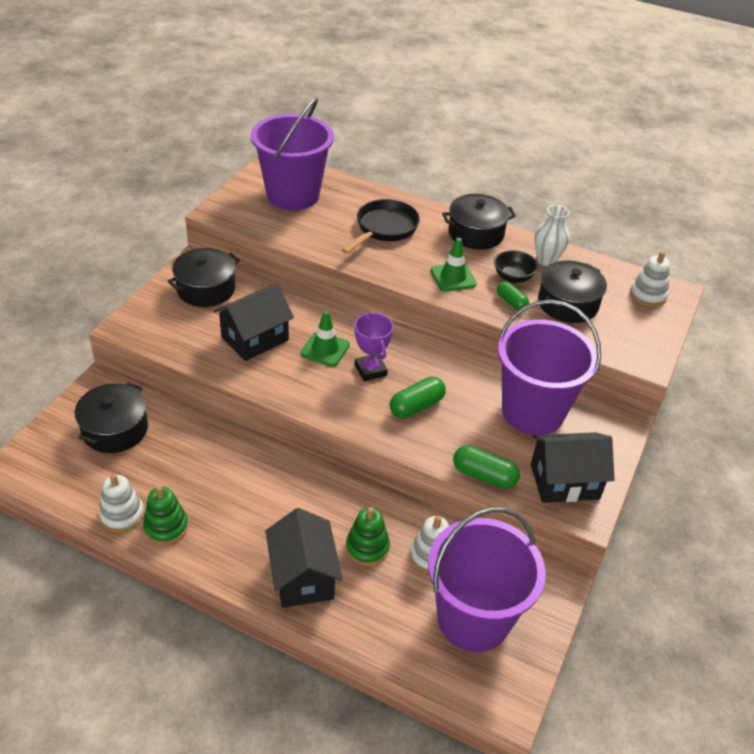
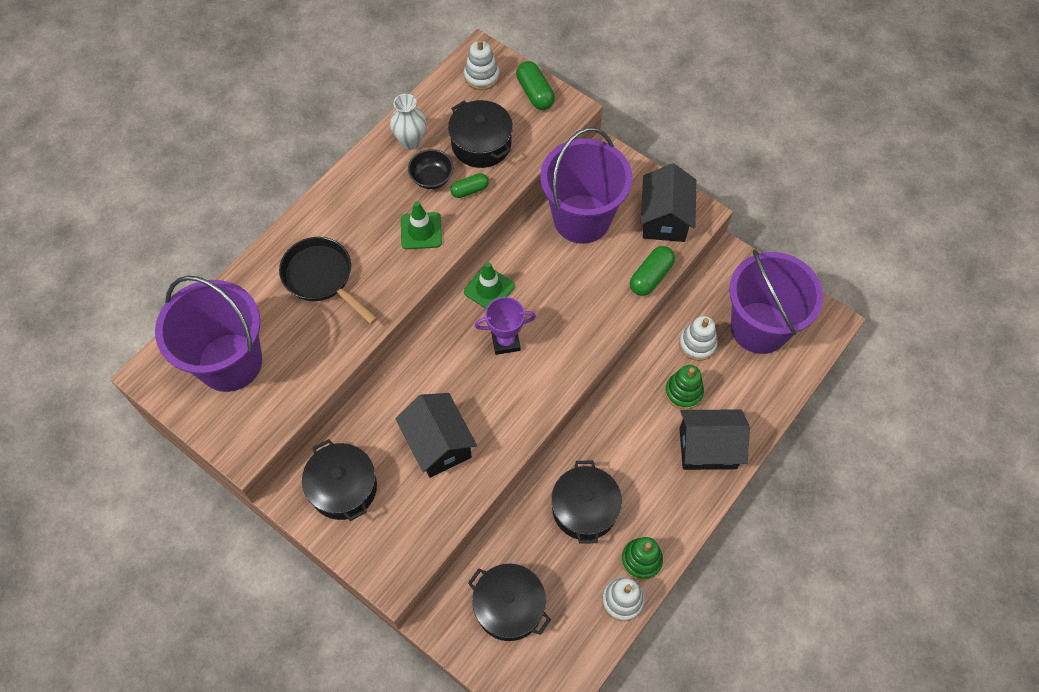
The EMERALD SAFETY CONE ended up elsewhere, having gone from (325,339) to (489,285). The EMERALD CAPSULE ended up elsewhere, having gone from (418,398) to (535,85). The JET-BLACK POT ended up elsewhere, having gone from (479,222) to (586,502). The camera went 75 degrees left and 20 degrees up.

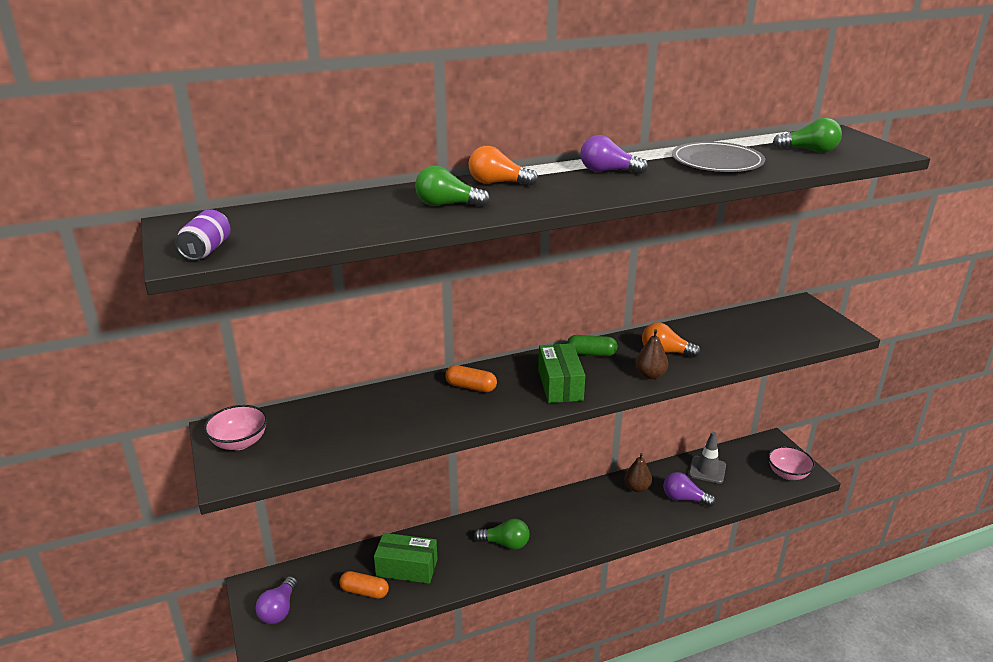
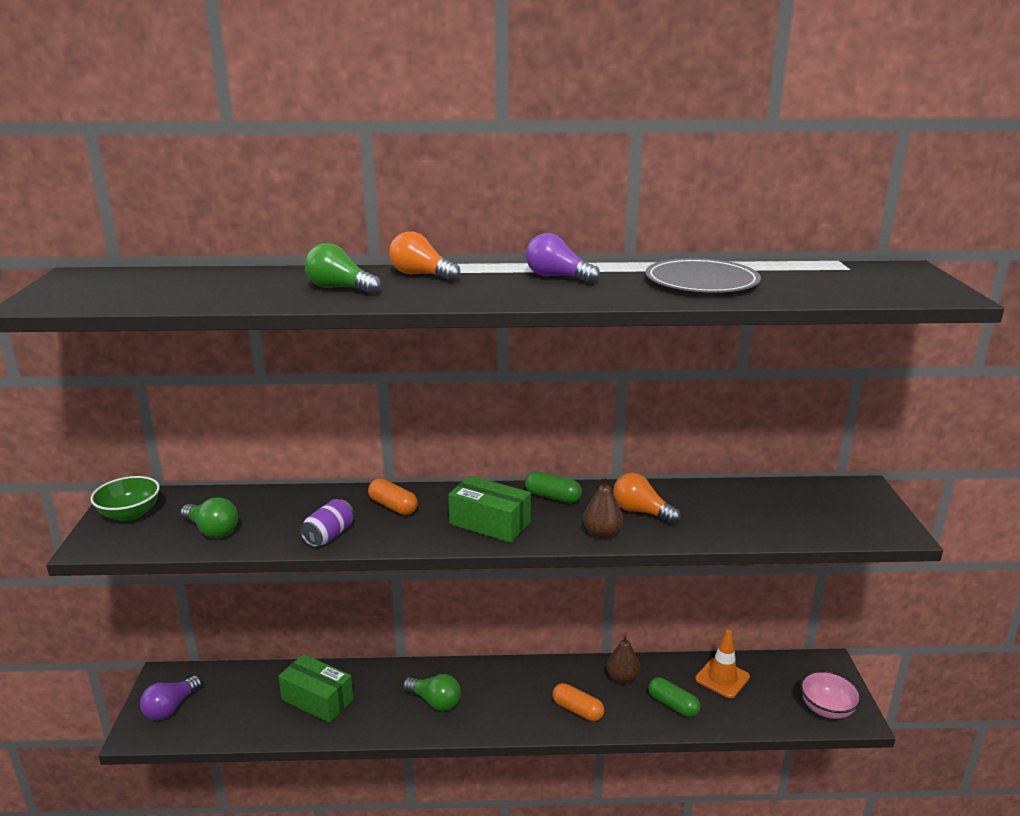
The ROYAL PURPLE SODA CAN ended up elsewhere, having gone from (202,234) to (327,523). What was the ROSE-PINK SERVING BOWL at (235,427) turned into the EMERALD SERVING BOWL at (125,498). The ORANGE-COLOURED CAPSULE ended up elsewhere, having gone from (364,585) to (578,702). The EMERALD BOX at (561,373) ended up facing another way, 75 degrees counterclockwise from before. Where the ROYAL PURPLE LIGHT BULB stood at (690,489), the EMERALD CAPSULE came to stand at (674,697). What was the GREY SAFETY CONE at (707,458) turned into the ORANGE-COLOURED SAFETY CONE at (722,664). The EMERALD LIGHT BULB ended up elsewhere, having gone from (807,135) to (209,517). The camera went 20 degrees right and 5 degrees down.

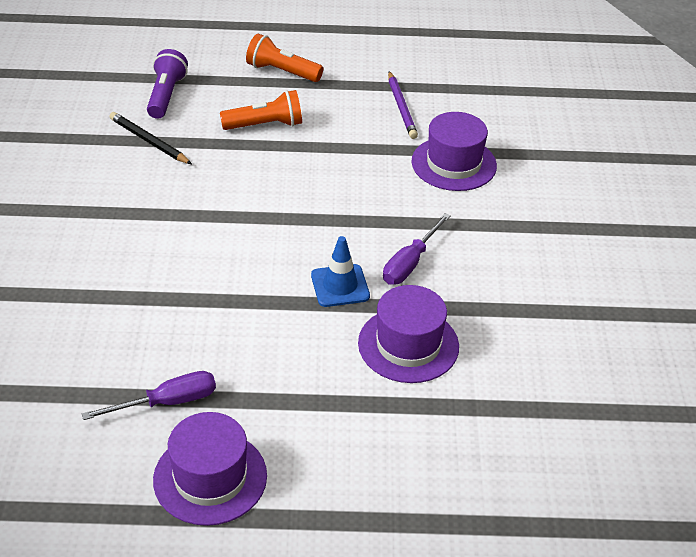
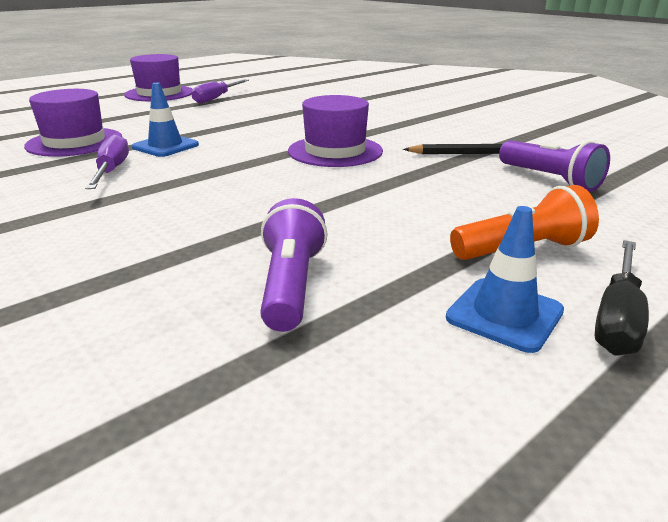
The second view lost the ORANGE-COLOURED FLASHLIGHT at (261,110). Where the ROYAL PURPLE PENCIL stood at (403,105), the ROYAL PURPLE FLASHLIGHT came to stand at (294,265). The ROYAL PURPLE TOP HAT ended up elsewhere, having gone from (454,151) to (335,131). The second view gained the COBALT SAFETY CONE at (505,279). The second view gained the JET-BLACK FLAT SCREWDRIVER at (622,297). The camera went 140 degrees right and 15 degrees down.

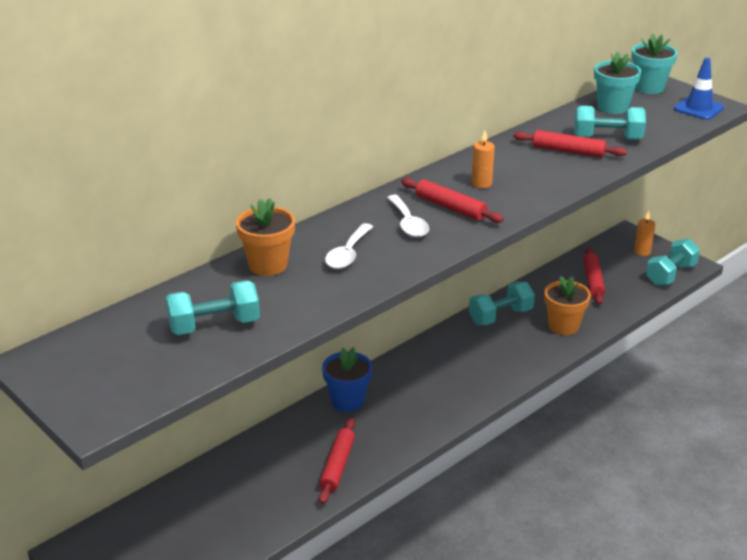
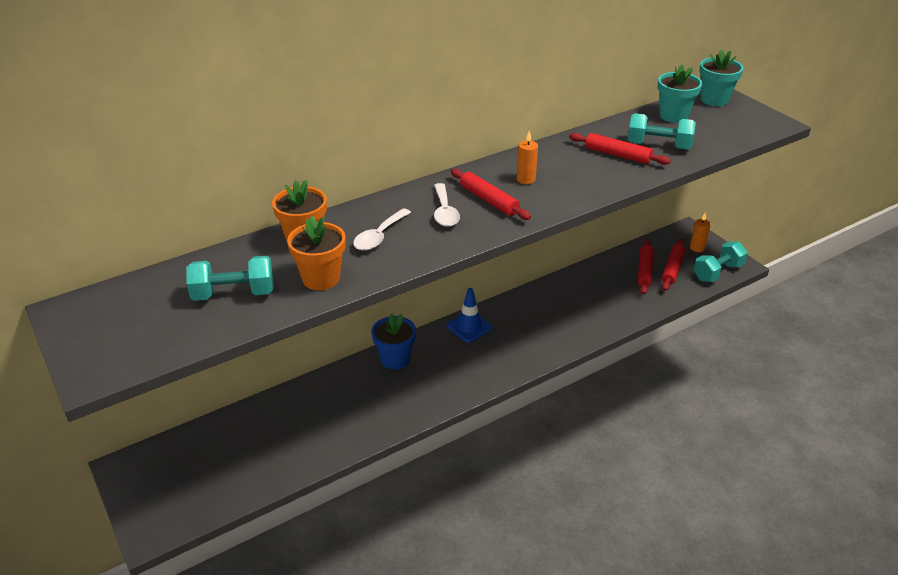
The RED DOUGH ROLLER ended up elsewhere, having gone from (337,461) to (673,265). The second view lost the TEAL HAND WEIGHT at (502,303). The ORANGE-COLOURED POTTED PLANT ended up elsewhere, having gone from (567,305) to (316,253). The COBALT SAFETY CONE ended up elsewhere, having gone from (699,89) to (469,315). The camera went 10 degrees right and 5 degrees up.

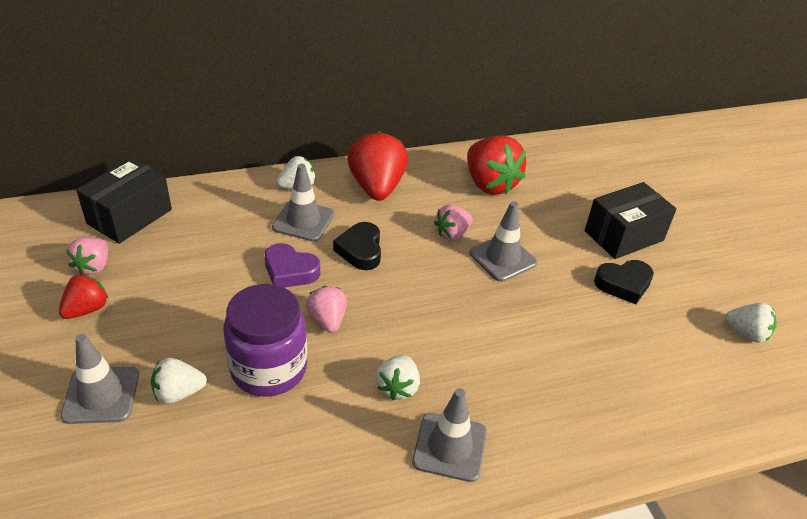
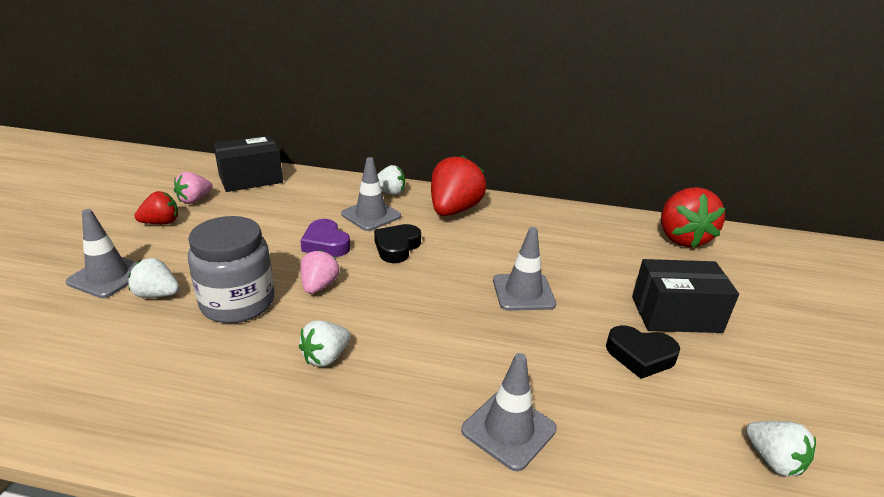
What was the ROYAL PURPLE JAM JAR at (265,340) turned into the GREY JAM JAR at (231,269). The GREY SAFETY CONE ended up elsewhere, having gone from (449,435) to (509,412). The second view lost the ROSE-PINK TOY STRAWBERRY at (453,222). The RED TOY STRAWBERRY ended up elsewhere, having gone from (496,165) to (693,217). The camera went 30 degrees right and 10 degrees down.

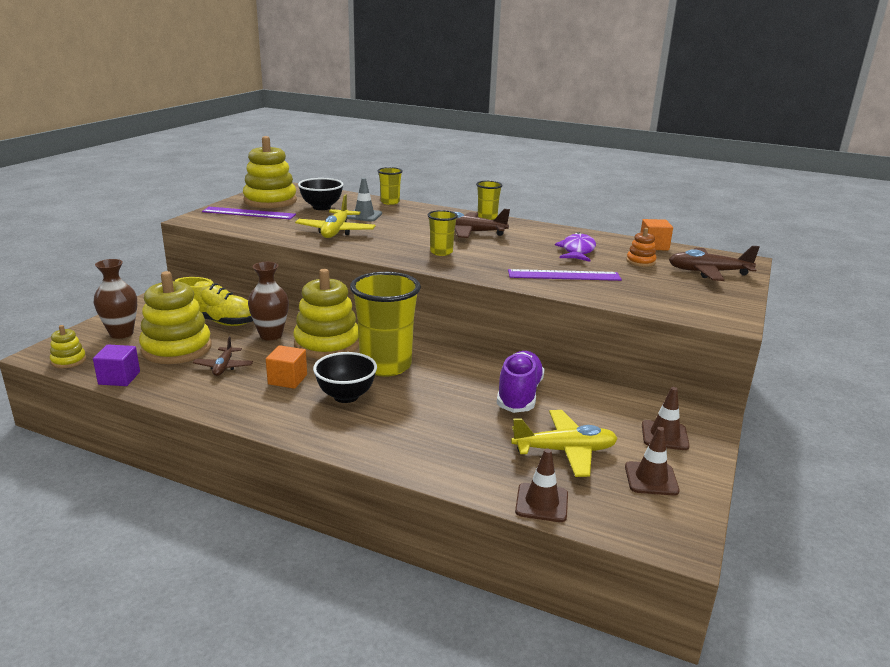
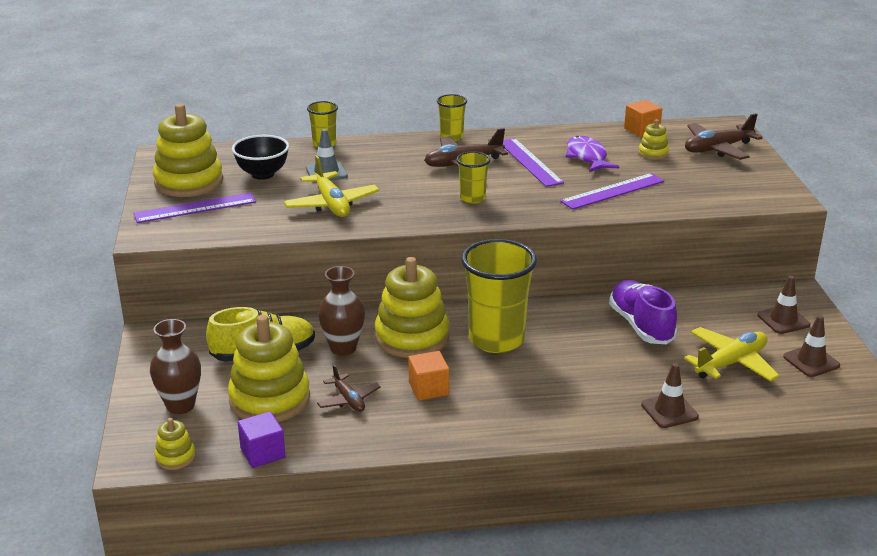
The second view lost the JET-BLACK SERVING BOWL at (345,377). The DARK BROWN SAFETY CONE ended up elsewhere, having gone from (541,485) to (670,395). What was the ORANGE-COLOURED STACKING RINGS at (641,247) turned into the BRIGHT YELLOW STACKING RINGS at (654,139). The second view gained the ROYAL PURPLE MEASURING STICK at (533,162). The camera went 30 degrees left and 5 degrees up.

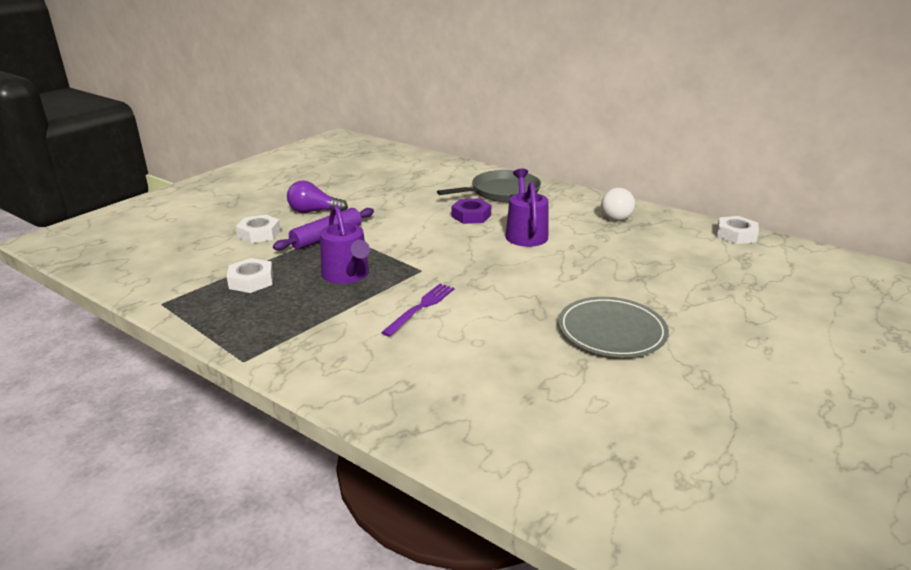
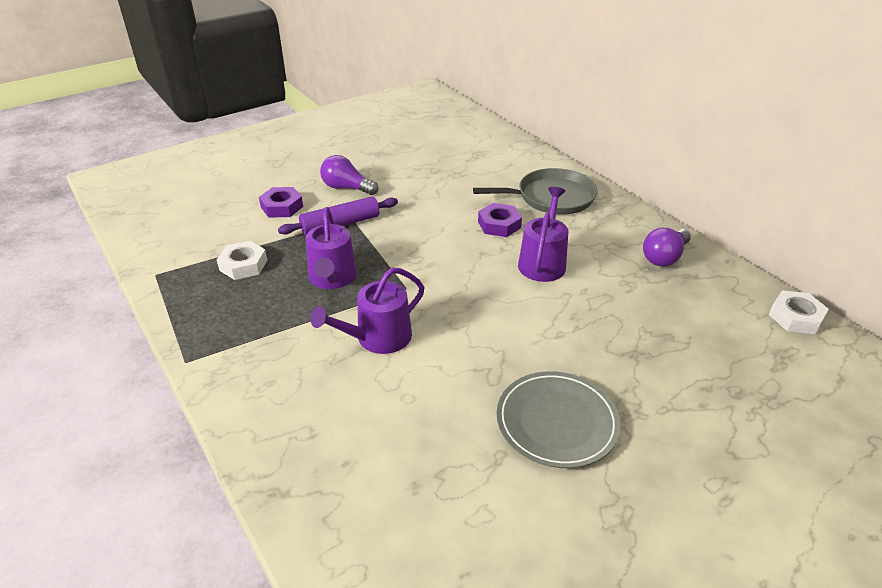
What was the SNOW-WHITE HEXAGON NUT at (258,228) turned into the ROYAL PURPLE HEXAGON NUT at (281,202). Where the ROYAL PURPLE TABLE FORK stood at (418,310), the ROYAL PURPLE SPRINKLING CAN came to stand at (367,310). What was the SNOW-WHITE LIGHT BULB at (618,204) turned into the ROYAL PURPLE LIGHT BULB at (667,247). The camera went 20 degrees right and 10 degrees up.

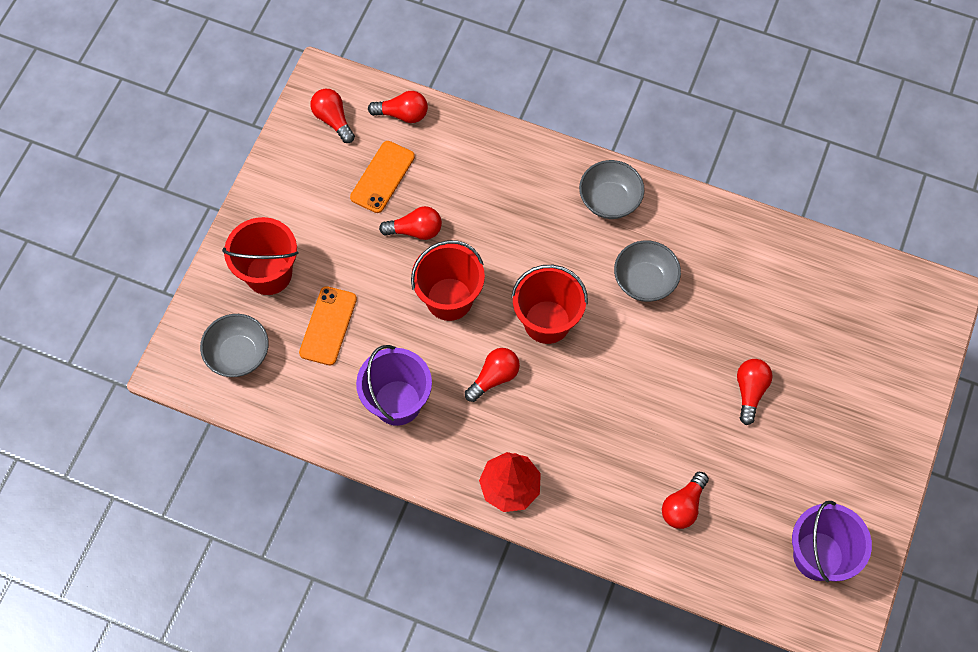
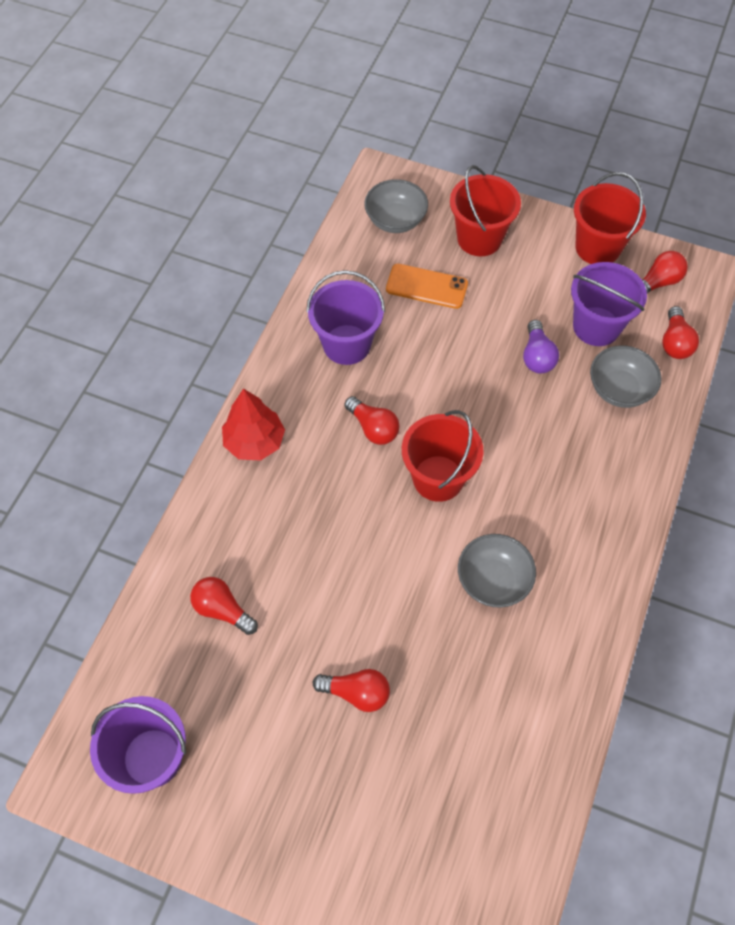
Where the ORANGE-COLOURED MOBILE PHONE stood at (382,177), the ROYAL PURPLE BUCKET came to stand at (609,304). What was the RED LIGHT BULB at (410,223) turned into the ROYAL PURPLE LIGHT BULB at (541,347). The RED BUCKET ended up elsewhere, having gone from (448,280) to (610,218). The GREY SERVING BOWL ended up elsewhere, having gone from (611,189) to (626,377). The camera went 90 degrees right and 5 degrees down.

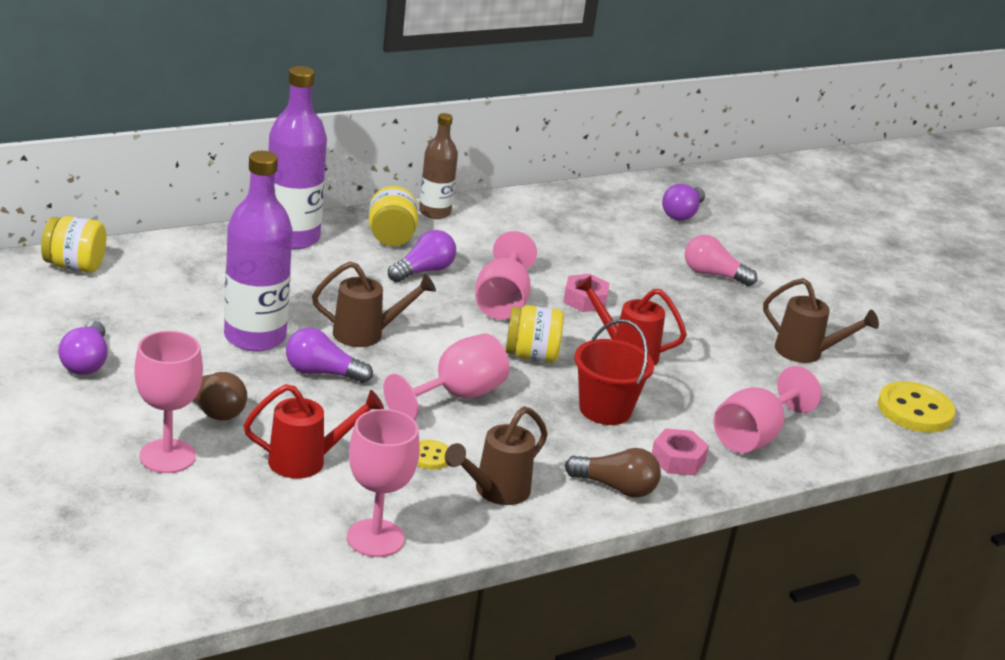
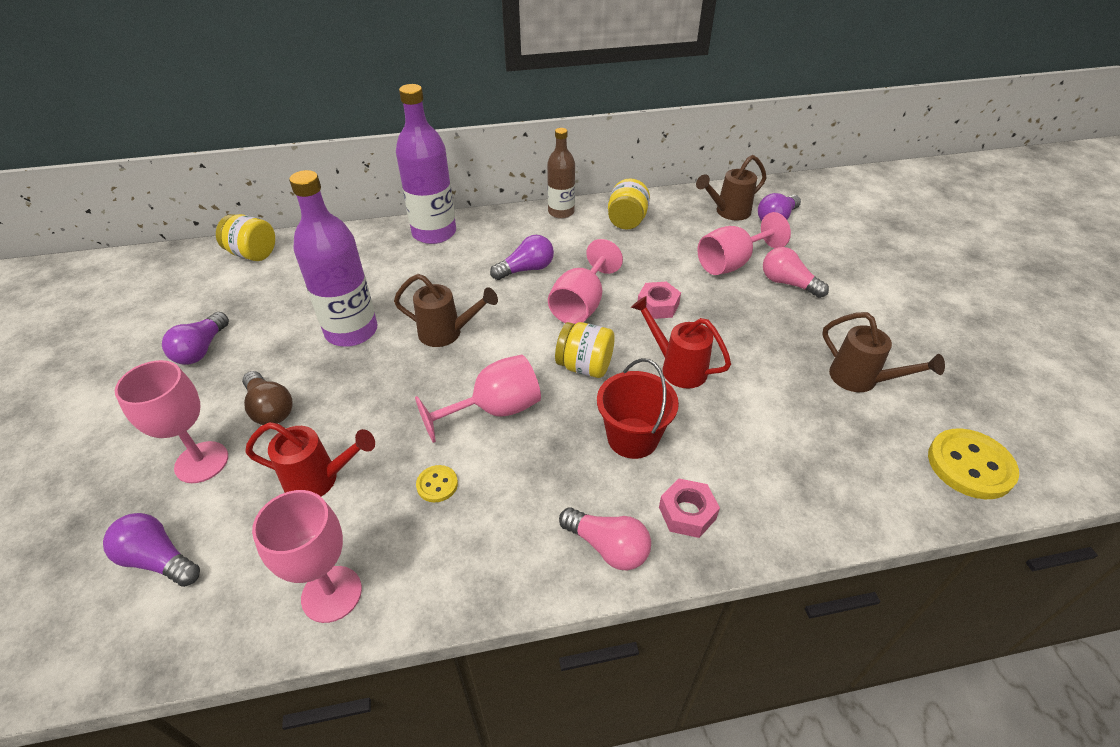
The ROYAL PURPLE LIGHT BULB ended up elsewhere, having gone from (329,355) to (151,550). The BRIGHT YELLOW JAM JAR ended up elsewhere, having gone from (393,216) to (629,204). The DARK BROWN SPRINKLING CAN ended up elsewhere, having gone from (496,455) to (731,188). What was the DARK BROWN LIGHT BULB at (613,473) turned into the ROSE-PINK LIGHT BULB at (605,539). The ROSE-PINK GOBLET ended up elsewhere, having gone from (767,409) to (744,243). The camera went 20 degrees right and 15 degrees up.

